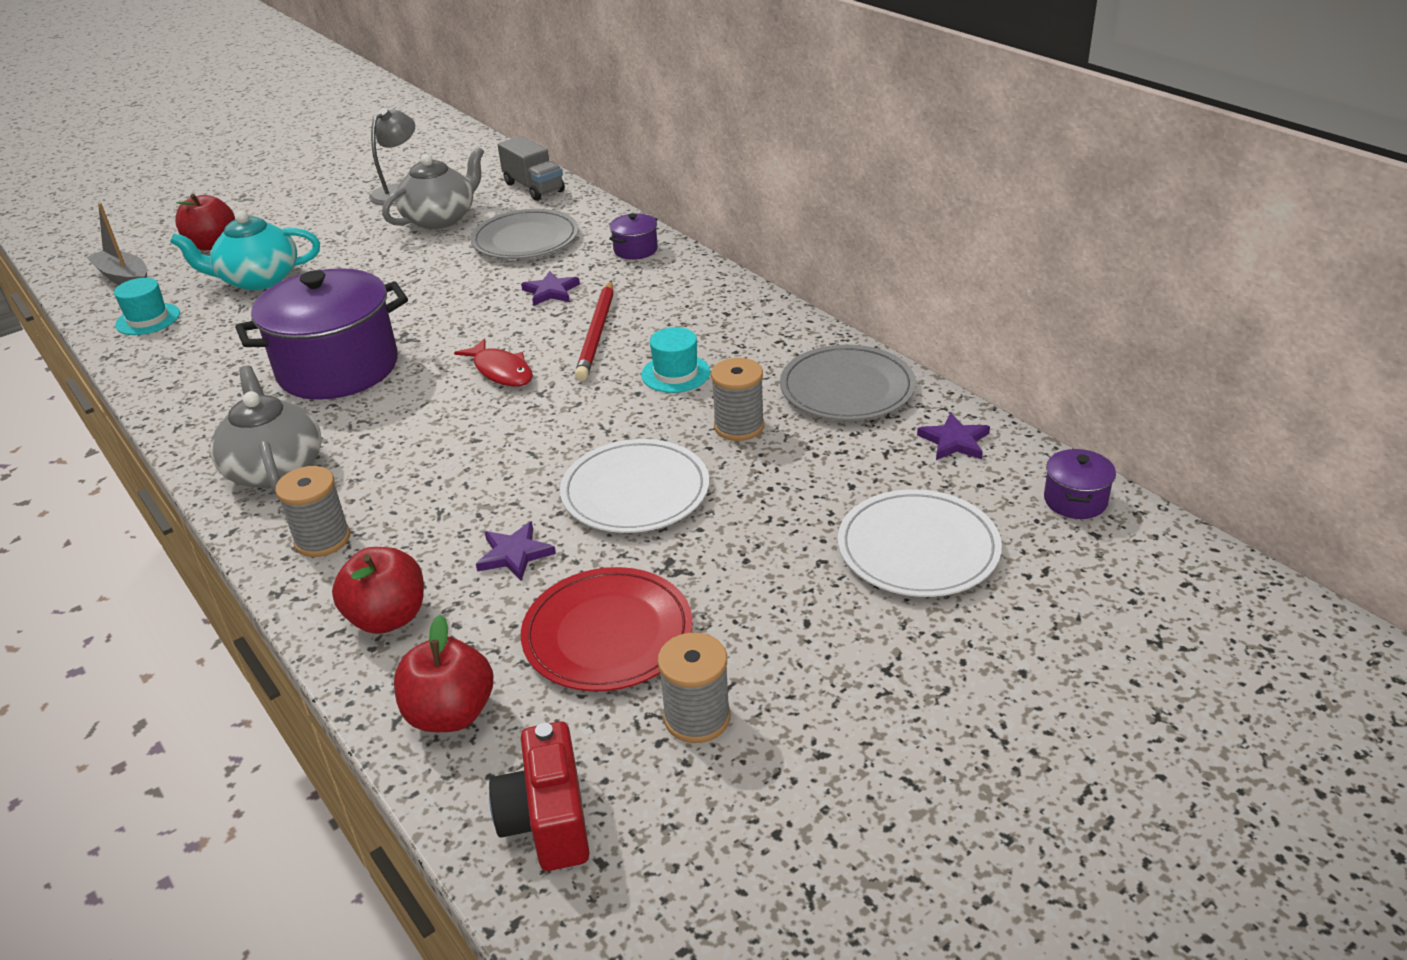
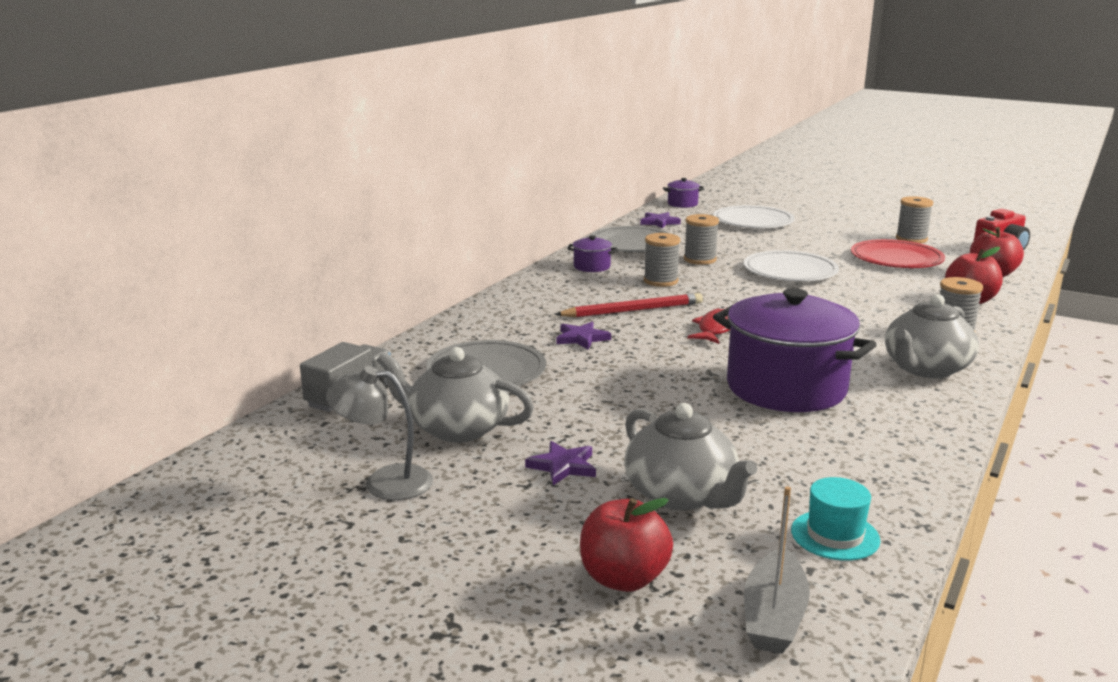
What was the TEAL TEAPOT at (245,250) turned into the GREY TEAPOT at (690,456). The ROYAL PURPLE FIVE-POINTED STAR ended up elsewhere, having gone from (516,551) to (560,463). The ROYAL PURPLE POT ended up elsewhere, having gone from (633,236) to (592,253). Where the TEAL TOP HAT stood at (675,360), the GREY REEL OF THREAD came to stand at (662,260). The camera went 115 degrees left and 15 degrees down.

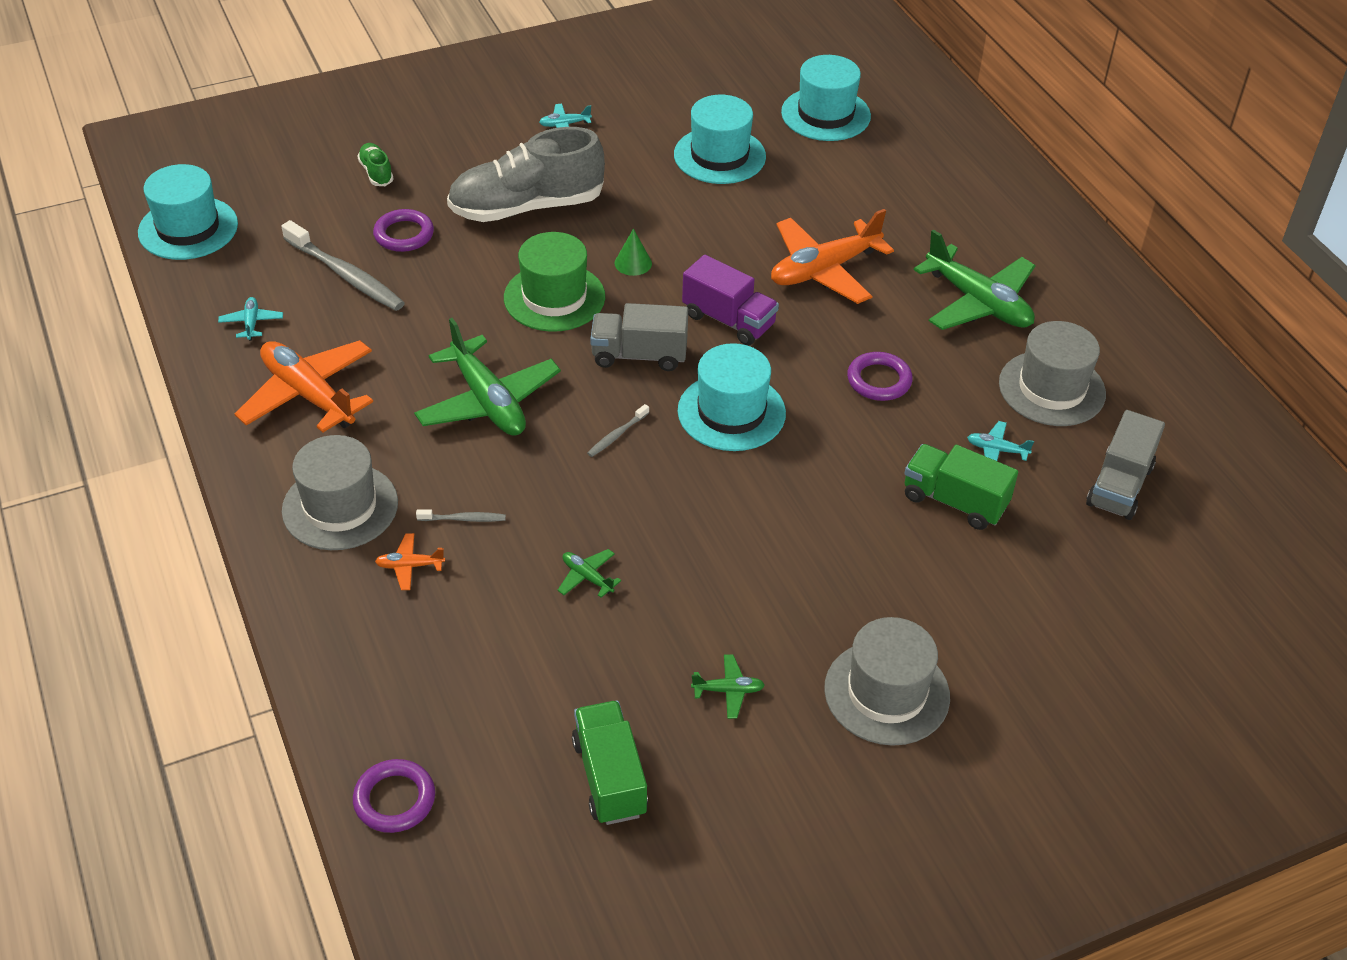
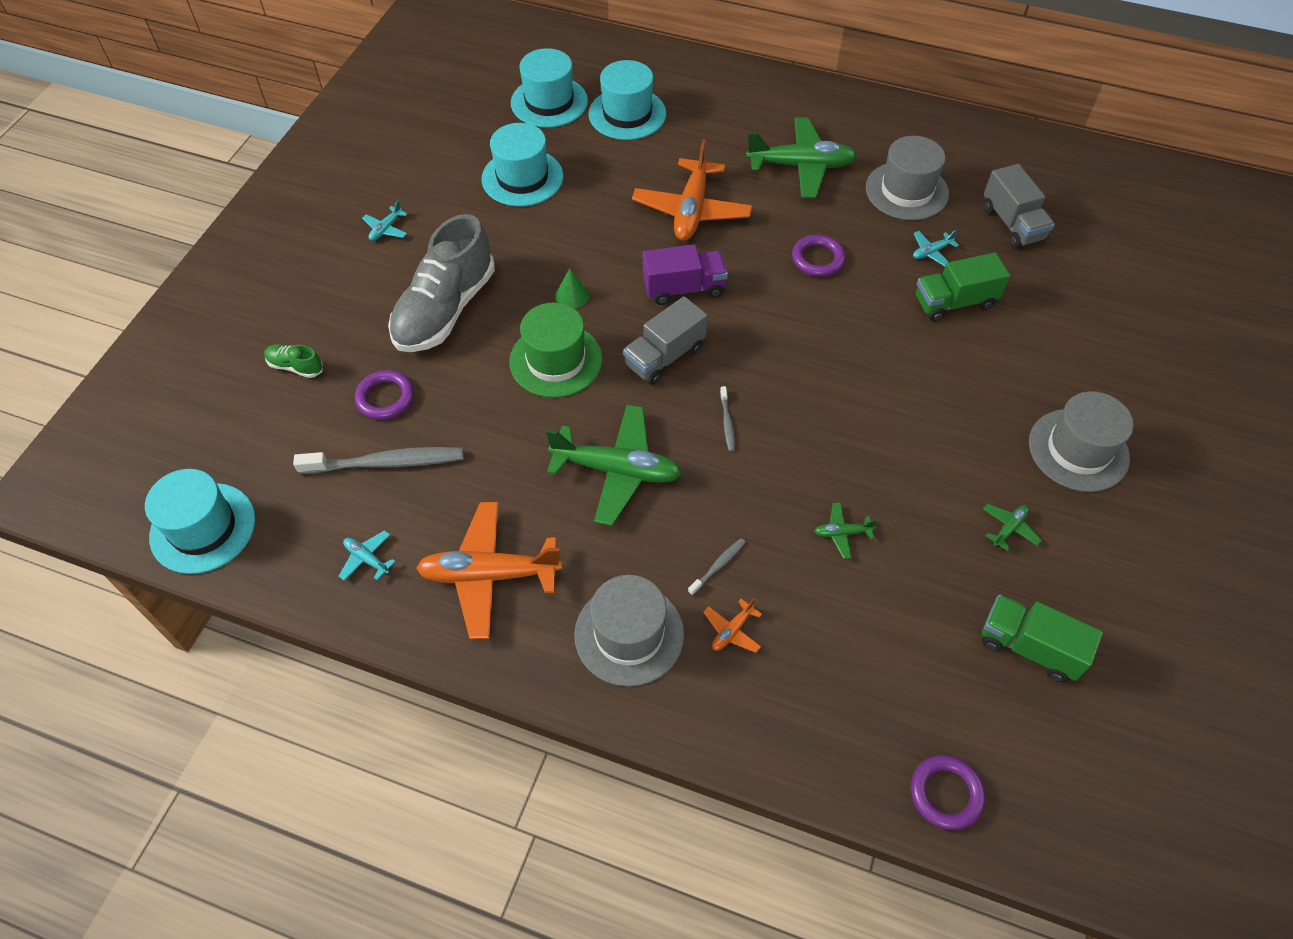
The TEAL TOP HAT ended up elsewhere, having gone from (732,397) to (627,100). The camera went 45 degrees left and 10 degrees up.

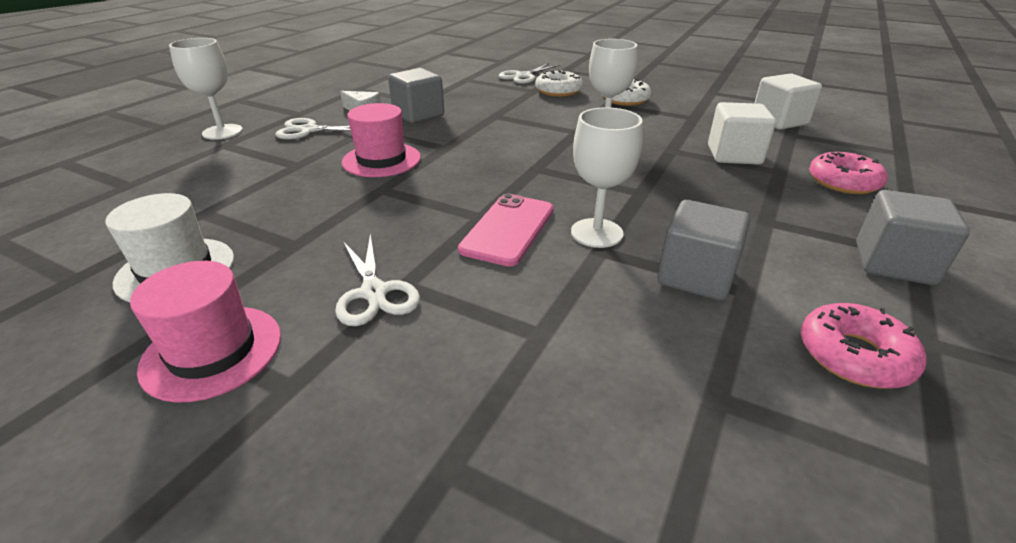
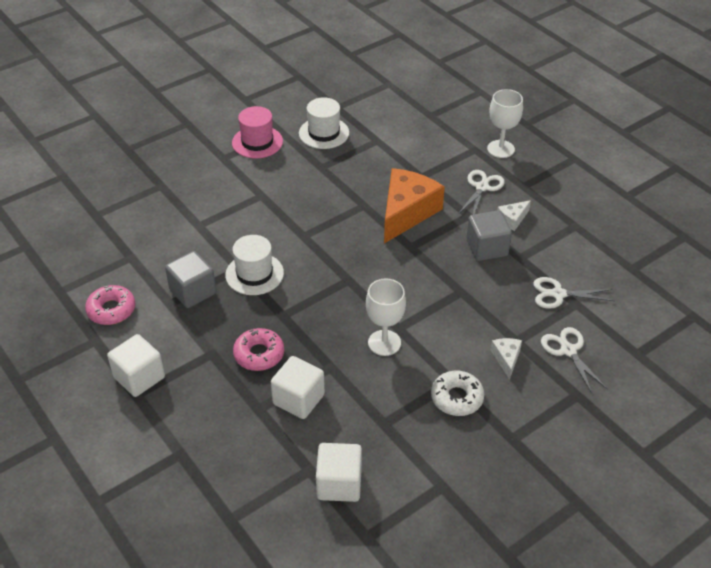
The SNOW-WHITE SHEARS ended up elsewhere, having gone from (377,280) to (573,293). Where the ROSE-PINK TOP HAT stood at (381,140), the ORANGE-COLOURED CHEESE came to stand at (414,205). The second view lost the ROSE-PINK MOBILE PHONE at (506,230). Where the SNOW-WHITE GLAZED DONUT stood at (559,83), the SNOW-WHITE CHEESE came to stand at (506,358). Where the SNOW-WHITE GOBLET stood at (607,177), the SNOW-WHITE TOP HAT came to stand at (254,265). The ROSE-PINK GLAZED DONUT ended up elsewhere, having gone from (848,173) to (258,349). What was the GREY CUBE at (913,237) turned into the SNOW-WHITE CUBE at (136,365). The camera went 115 degrees right and 10 degrees up.

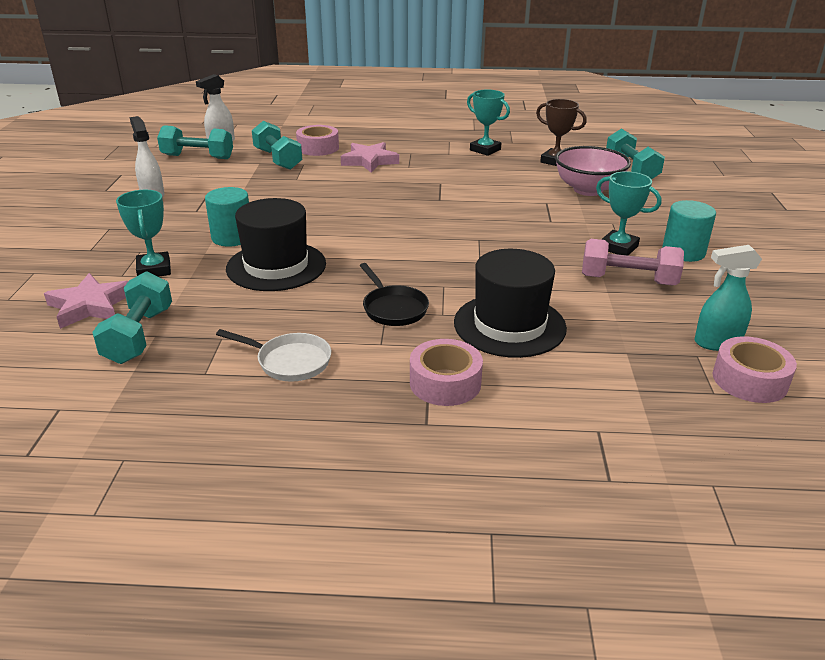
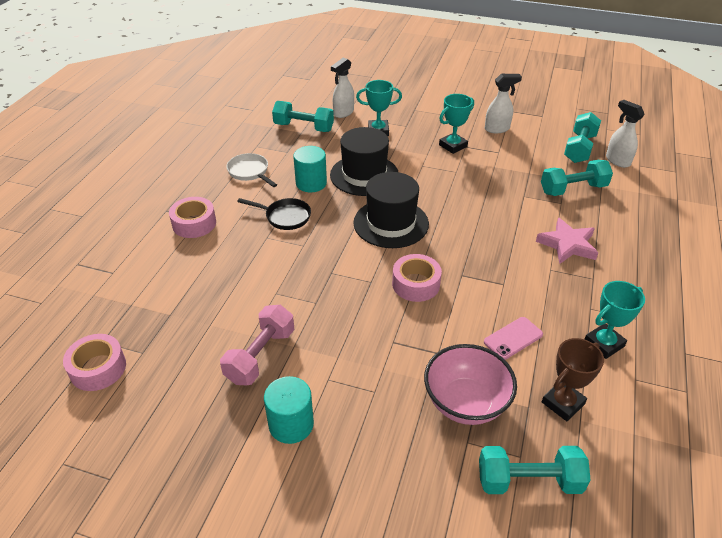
Where the ROSE-PINK FIVE-POINTED STAR stood at (86,301), the SNOW-WHITE SPRAY CLEANER came to stand at (342,88). The TEAL CYLINDER SHAPE ended up elsewhere, having gone from (227,217) to (310,169). The SNOW-WHITE FRYING PAN at (273,355) ended up facing another way, 105 degrees clockwise from before. The ROSE-PINK STICKY TAPE ended up elsewhere, having gone from (317,140) to (417,278). The JET-BLACK FRYING PAN at (394,294) ended up facing another way, 150 degrees counterclockwise from before. The JET-BLACK TOP HAT ended up elsewhere, having gone from (510,303) to (391,210). The TEAL AWARD CUP ended up elsewhere, having gone from (629,213) to (456,124). The second view lost the TEAL SPRAY CLEANER at (728,298). The second view gained the ROSE-PINK MOBILE PHONE at (513,338). The camera went 105 degrees right and 10 degrees up.

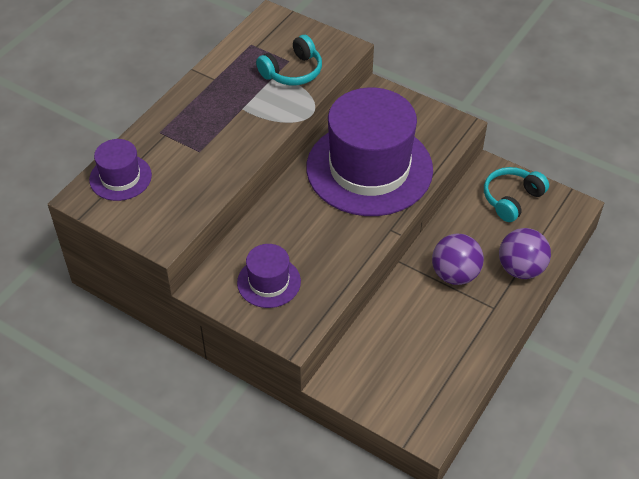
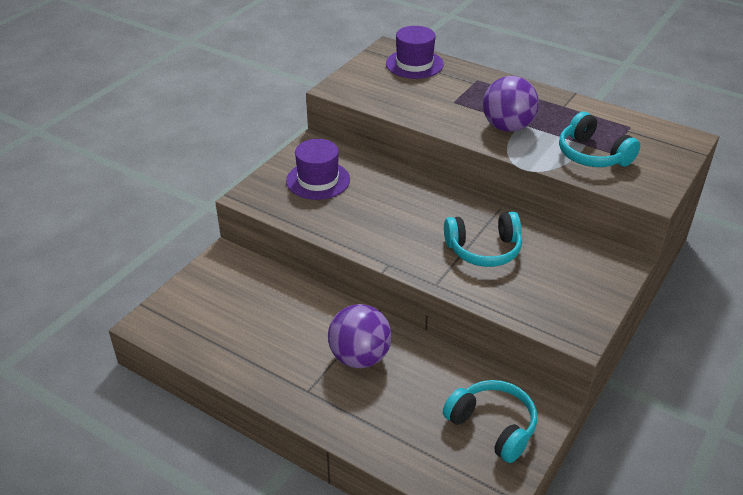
Where the ROYAL PURPLE TOP HAT stood at (369,152), the TEAL HEADSET came to stand at (483,239). The ROYAL PURPLE SPHERE ended up elsewhere, having gone from (525,253) to (511,104). The camera went 90 degrees right and 10 degrees down.

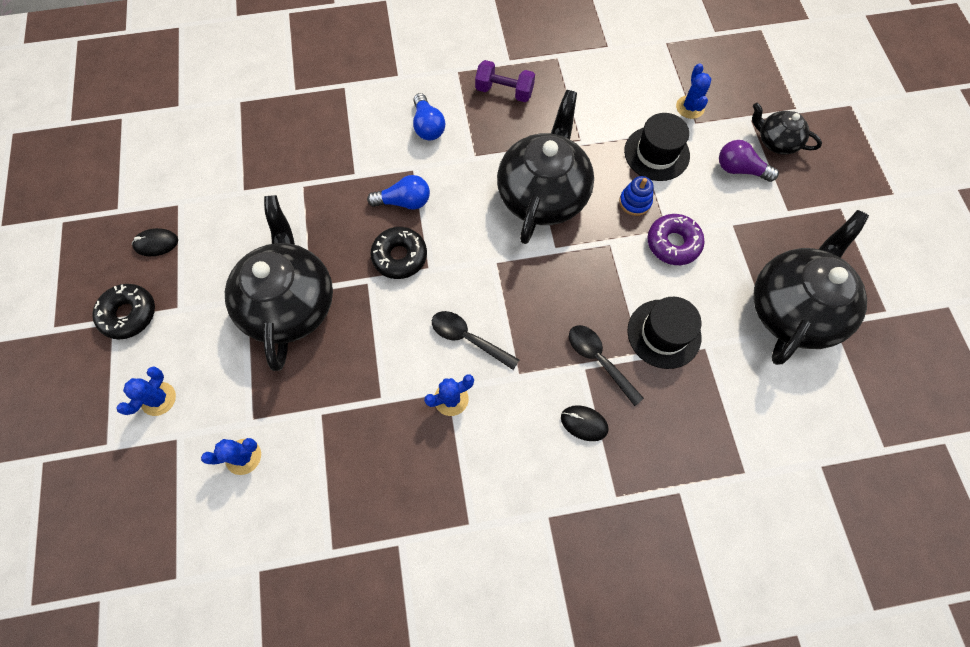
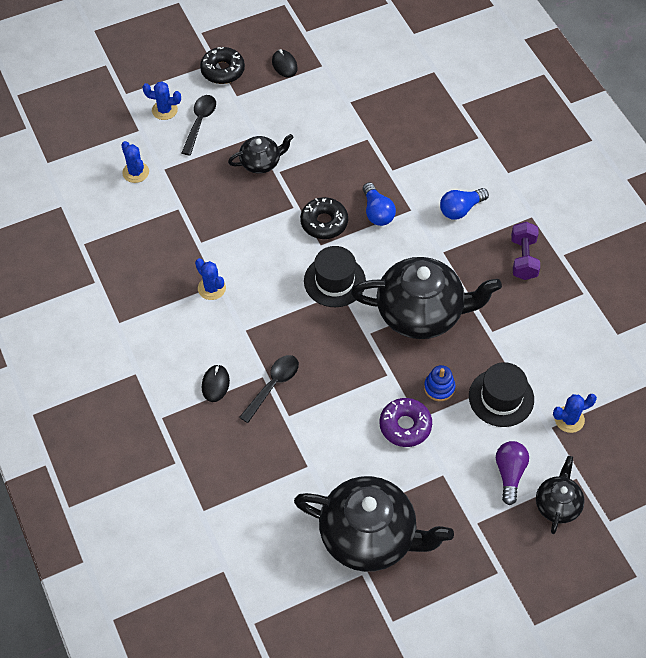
The size of the JET-BLACK TEAPOT at (279,283) changed by a factor of 0.51. The JET-BLACK TEASPOON ended up elsewhere, having gone from (475,340) to (199,125). The JET-BLACK TOP HAT ended up elsewhere, having gone from (665,333) to (335,276). The camera went 75 degrees right and 10 degrees down.

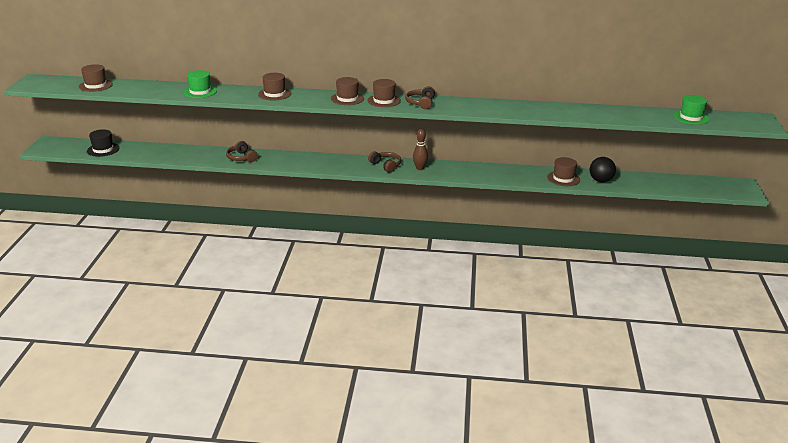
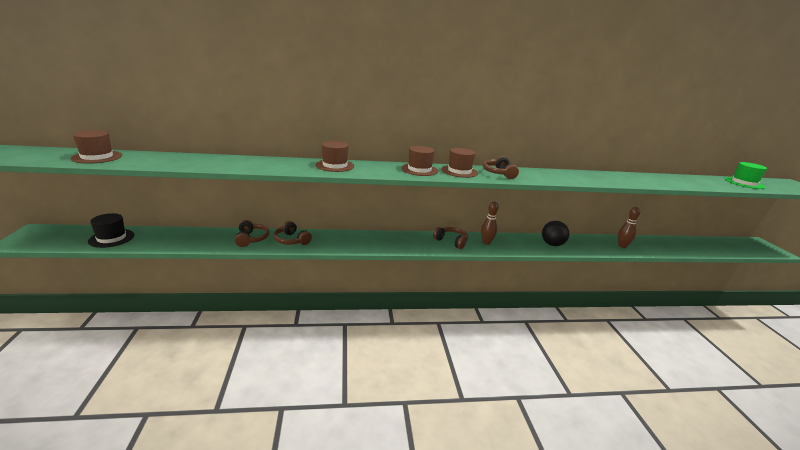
The second view lost the EMERALD TOP HAT at (200,84). Where the DARK BROWN TOP HAT stood at (563,171), the DARK BROWN SKITTLE came to stand at (629,227). The JET-BLACK SPHERE ended up elsewhere, having gone from (603,169) to (555,233). The second view gained the DARK BROWN HEADSET at (252,233). The camera went 15 degrees left and 5 degrees down.

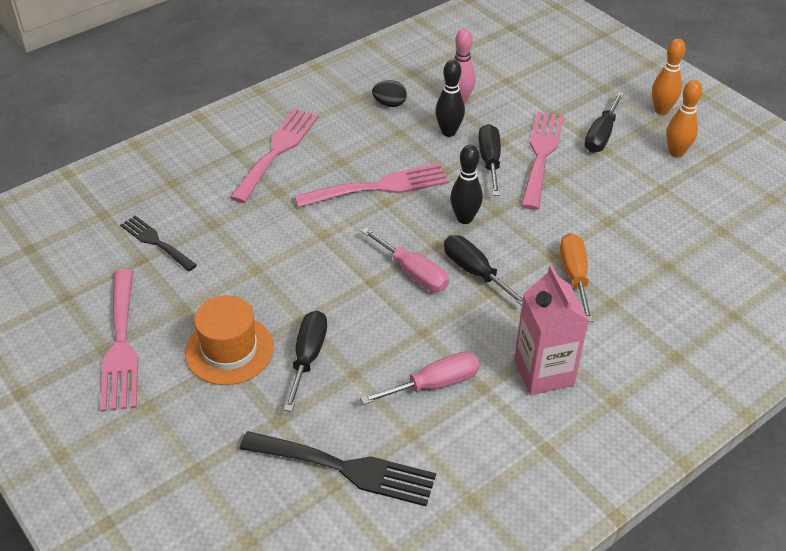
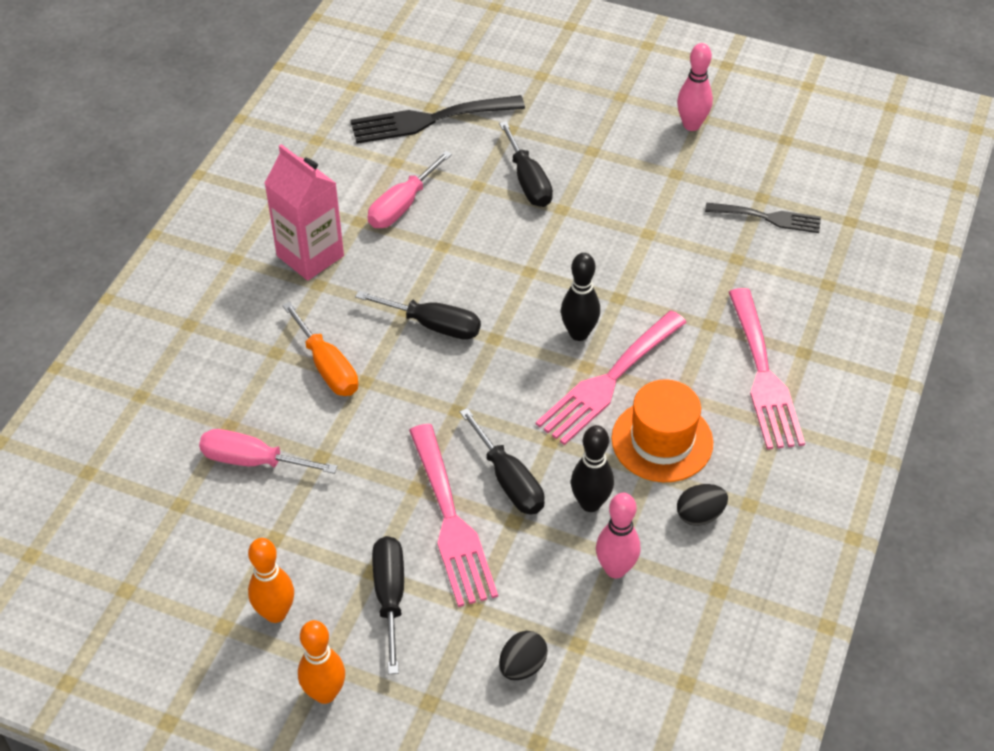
Where the ROSE-PINK TABLE FORK stood at (119,340), the ROSE-PINK SKITTLE came to stand at (695,87). The ORANGE-COLOURED TOP HAT ended up elsewhere, having gone from (229,340) to (662,430). The ROSE-PINK FLAT SCREWDRIVER ended up elsewhere, having gone from (405,259) to (268,451). The JET-BLACK SKITTLE ended up elsewhere, having gone from (466,184) to (580,297). The second view gained the JET-BLACK EGG SHAPE at (523,655). The camera went 150 degrees right and 5 degrees up.

